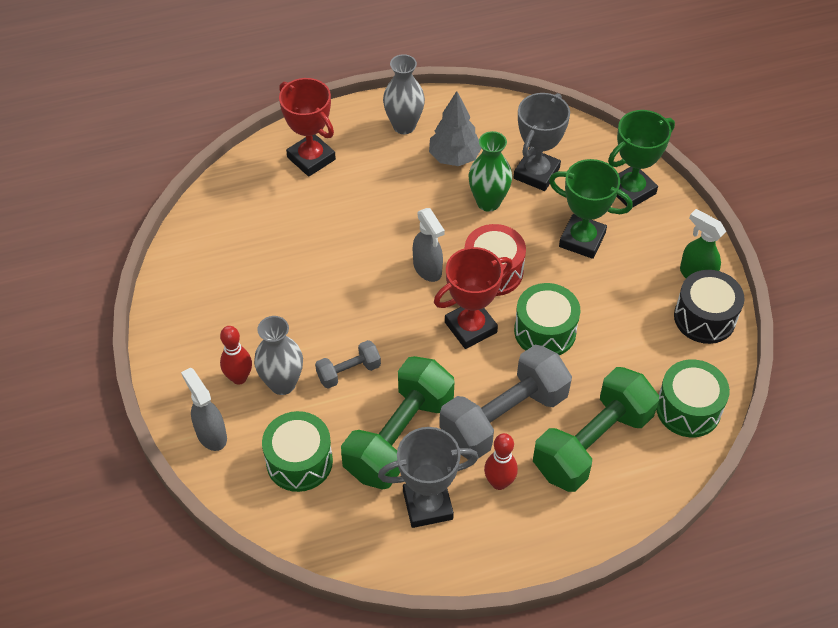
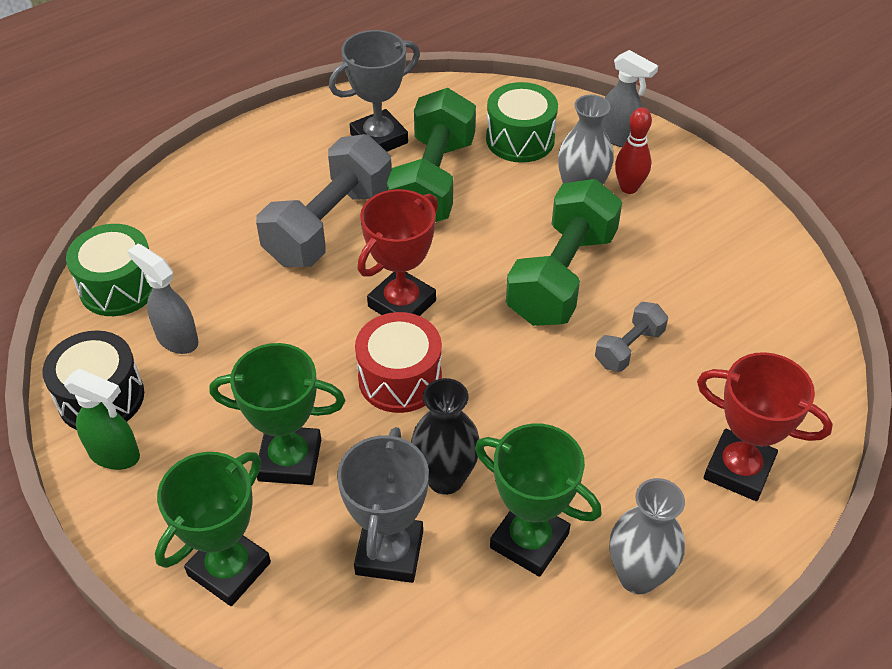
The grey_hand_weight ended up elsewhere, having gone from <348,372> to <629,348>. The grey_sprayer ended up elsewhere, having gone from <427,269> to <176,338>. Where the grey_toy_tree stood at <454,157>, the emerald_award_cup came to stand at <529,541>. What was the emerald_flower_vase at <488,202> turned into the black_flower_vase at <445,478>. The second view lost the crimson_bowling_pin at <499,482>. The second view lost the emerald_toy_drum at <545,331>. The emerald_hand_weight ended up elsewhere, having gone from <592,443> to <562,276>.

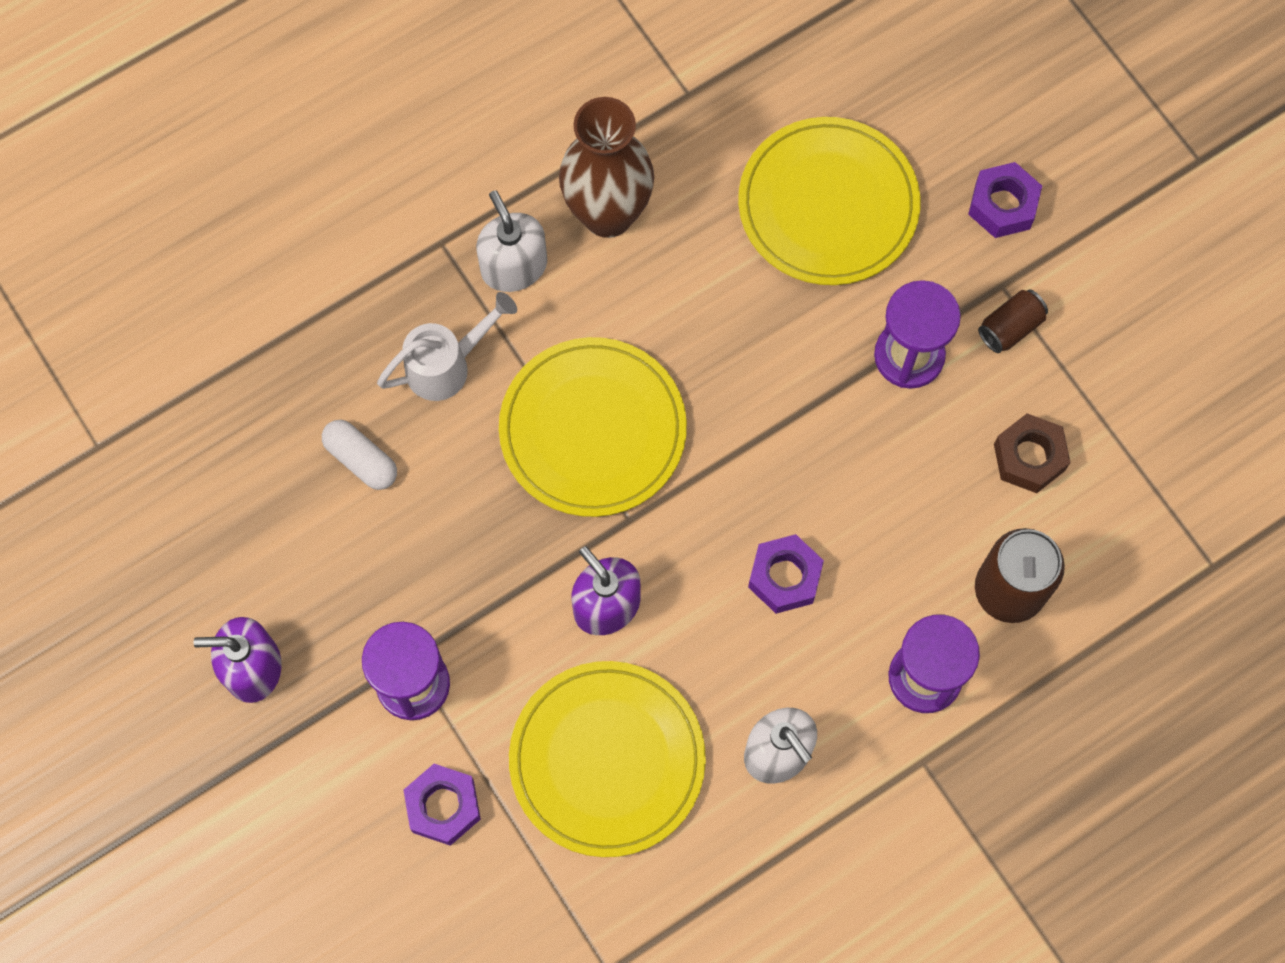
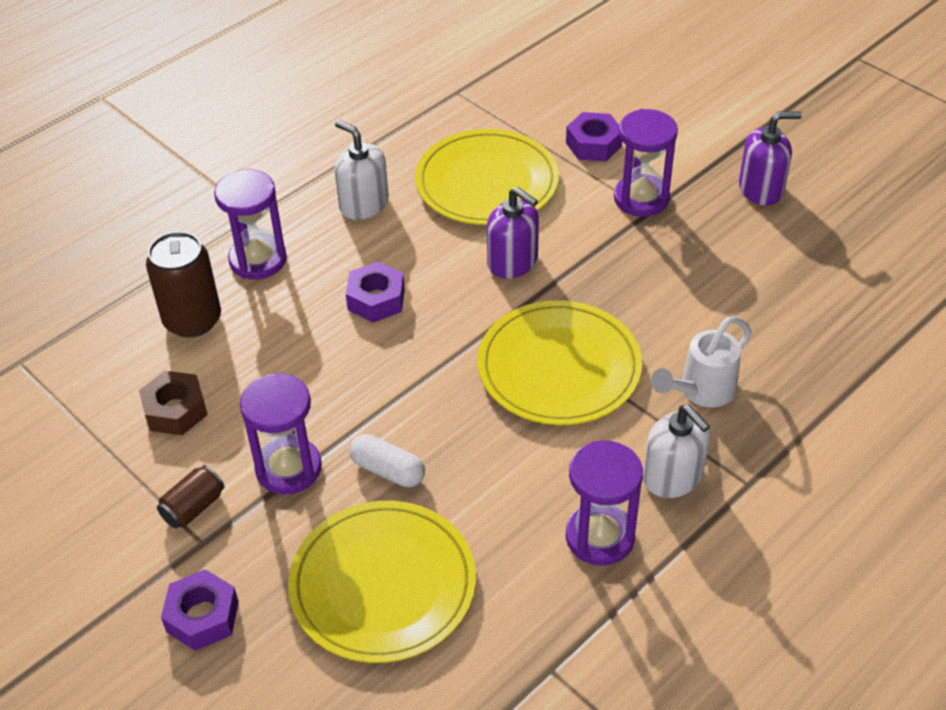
The pure_white_pill ended up elsewhere, having gone from <361,460> to <388,470>. Where the brown_flower_vase stood at <608,214>, the violet_hourglass came to stand at <600,537>.

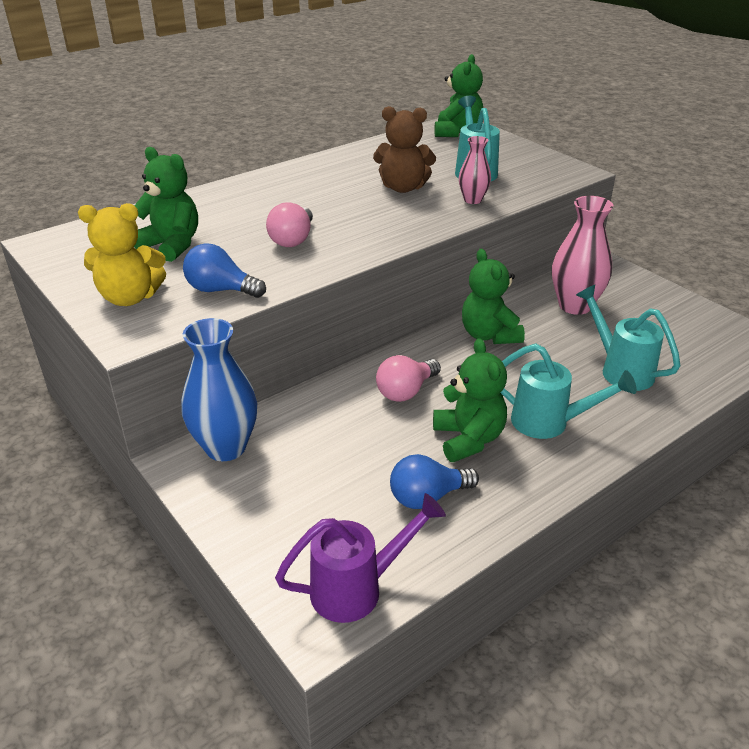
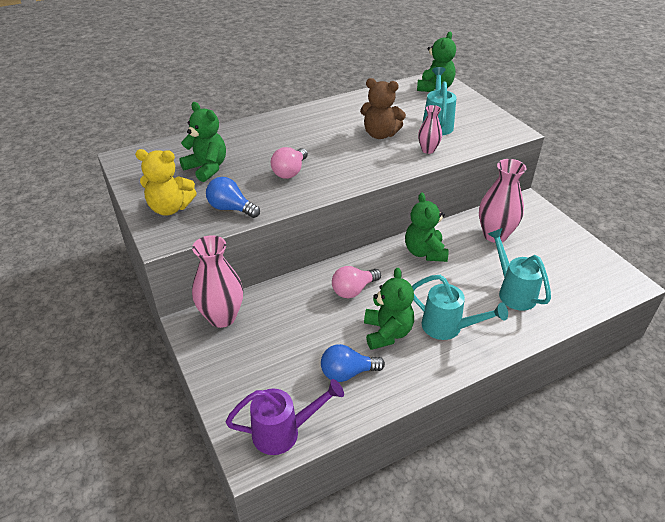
What was the royal_blue_flower_vase at <226,447> turned into the rosy_flower_vase at <222,317>.

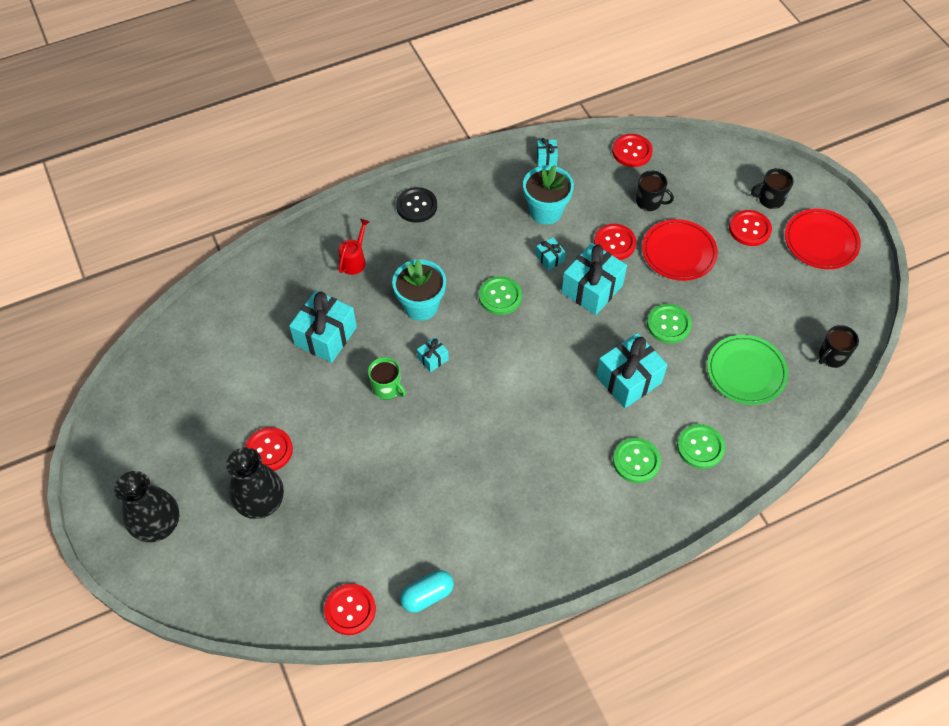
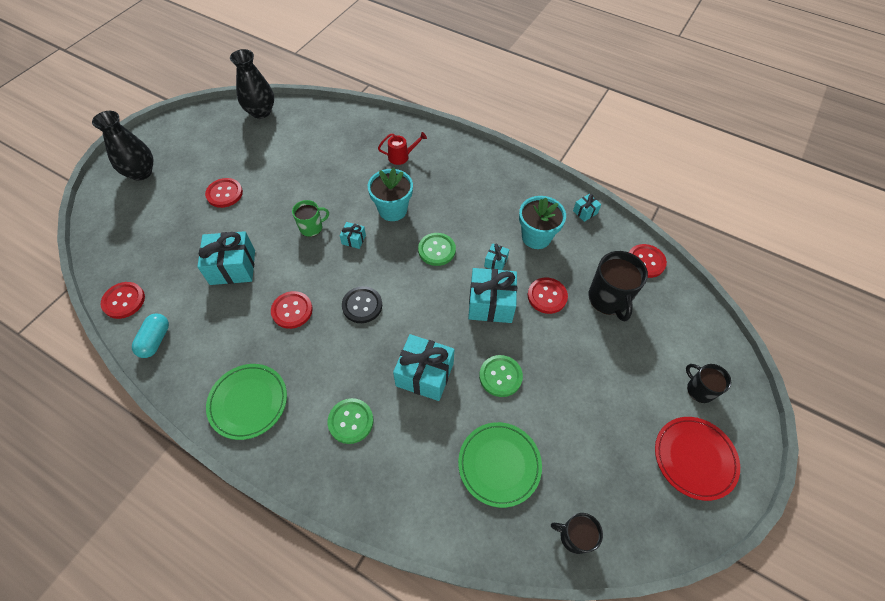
The black_flower_vase ended up elsewhere, having gone from <261,503> to <261,112>. The turquoise_present ended up elsewhere, having gone from <325,336> to <232,267>. The emerald_tea_mug at <387,388> ended up facing another way, 120 degrees counterclockwise from before. The black_sewing_button ended up elsewhere, having gone from <416,206> to <362,305>. The turquoise_pill at <427,595> ended up facing another way, 75 degrees clockwise from before. The size of the black_tea_mug at <649,202> changed by a factor of 1.66. The second view lost the crimson_plate at <678,252>. The second view lost the emerald_sewing_button at <700,447>. The crimson_sewing_button ended up elsewhere, having gone from <749,229> to <292,310>. The second view gained the emerald_plate at <248,402>.

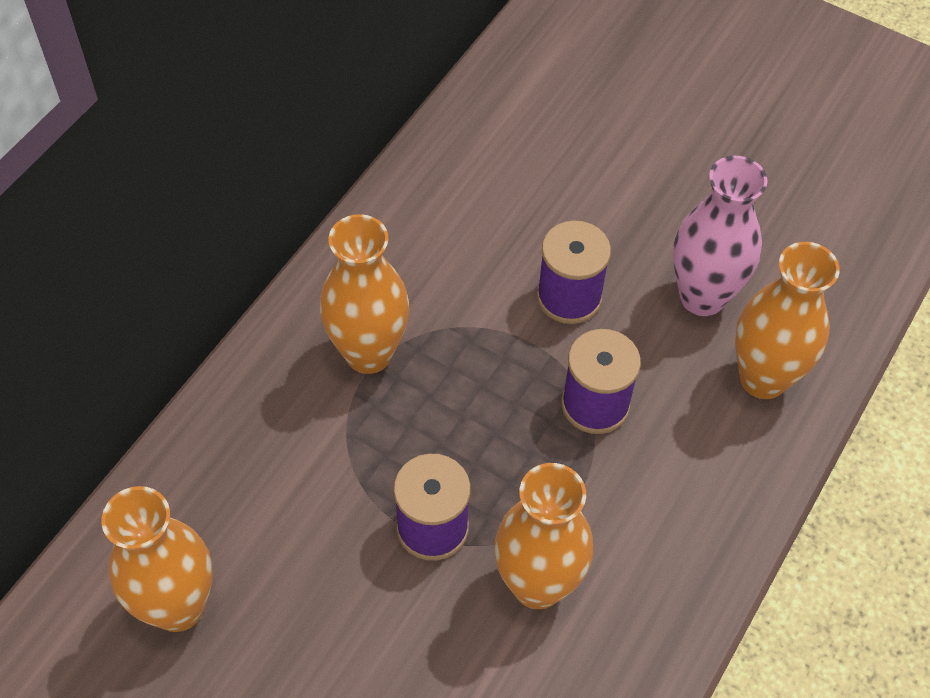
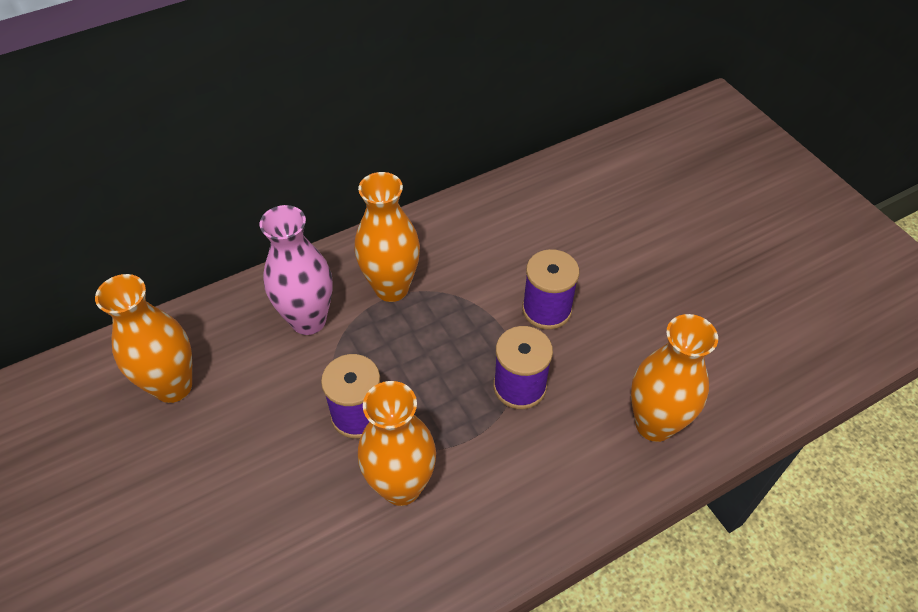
The rosy_flower_vase ended up elsewhere, having gone from <702,297> to <308,320>.

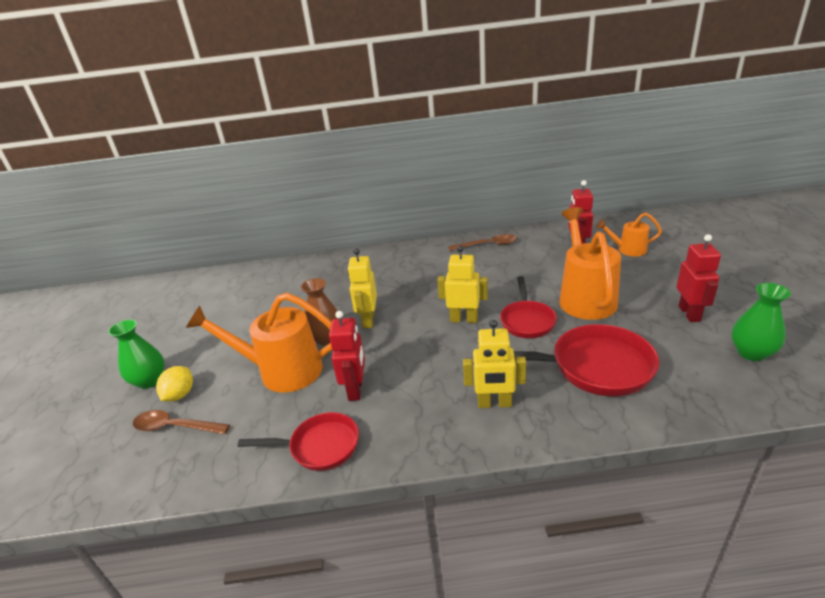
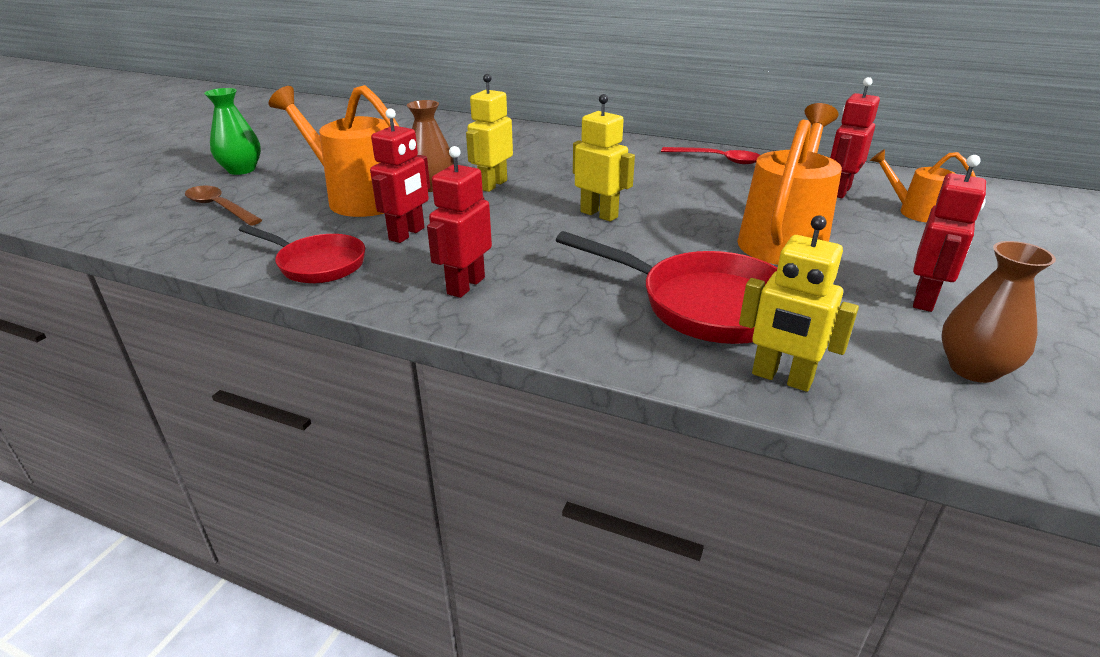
The second view lost the bright_yellow_citrus_fruit at <180,395>. What was the brown_teaspoon at <487,245> turned into the crimson_teaspoon at <717,159>. The bright_yellow_robot ended up elsewhere, having gone from <494,403> to <781,378>. The second view lost the crimson_skillet at <527,320>. What was the emerald_flower_vase at <751,353> turned into the brown_flower_vase at <973,369>. The second view gained the crimson_robot at <465,286>.

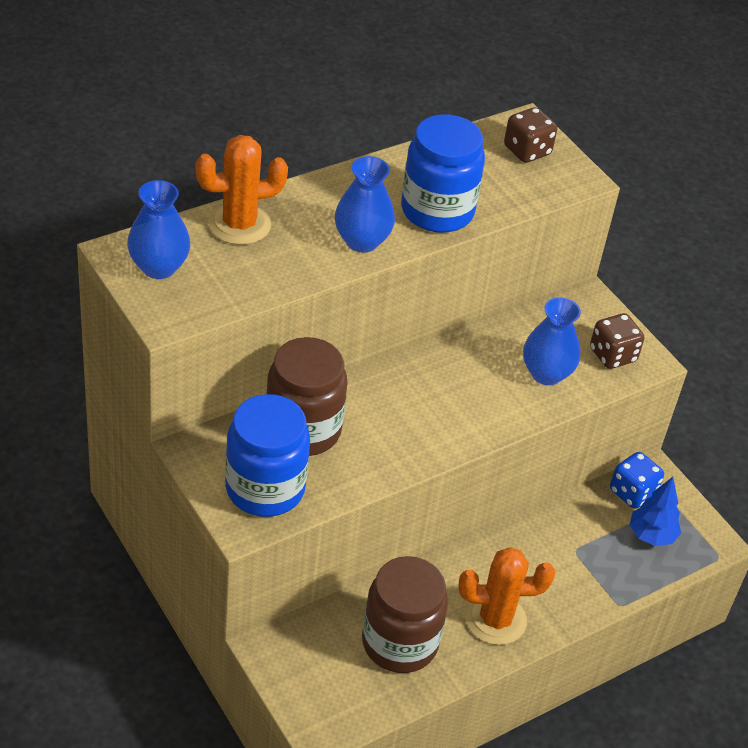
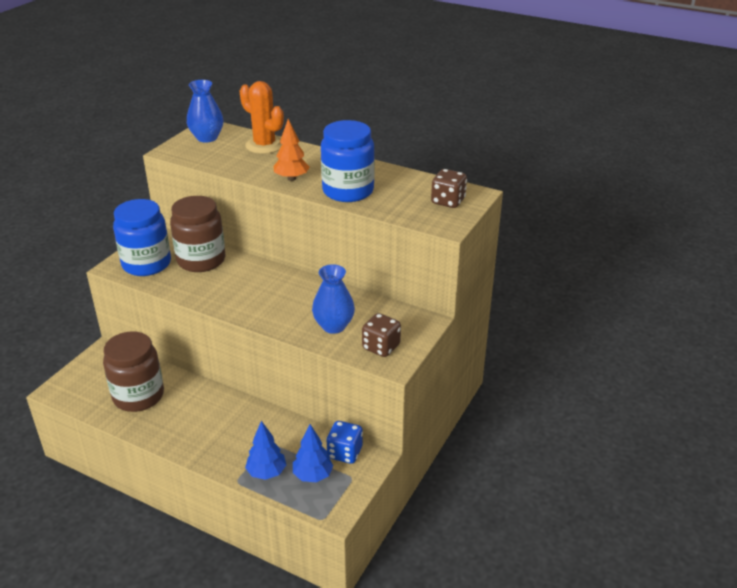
Where the royal_blue_flower_vase stood at <362,241>, the bright_orange_toy_tree came to stand at <291,178>. The second view lost the bright_orange_cactus at <495,619>. The second view gained the royal_blue_toy_tree at <266,472>.

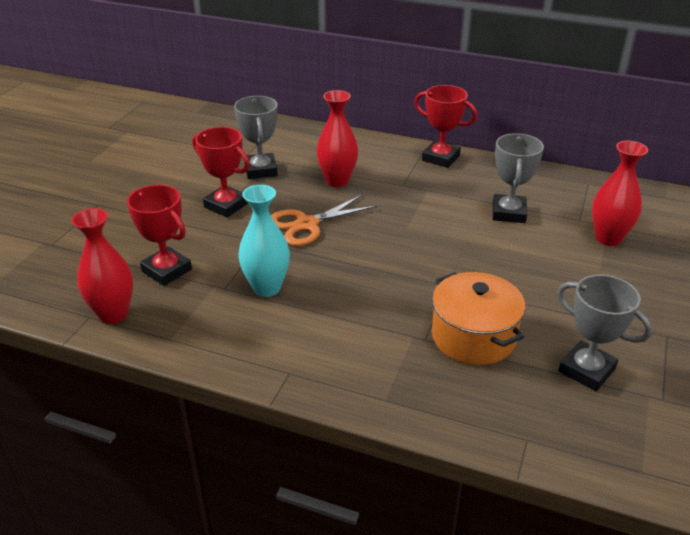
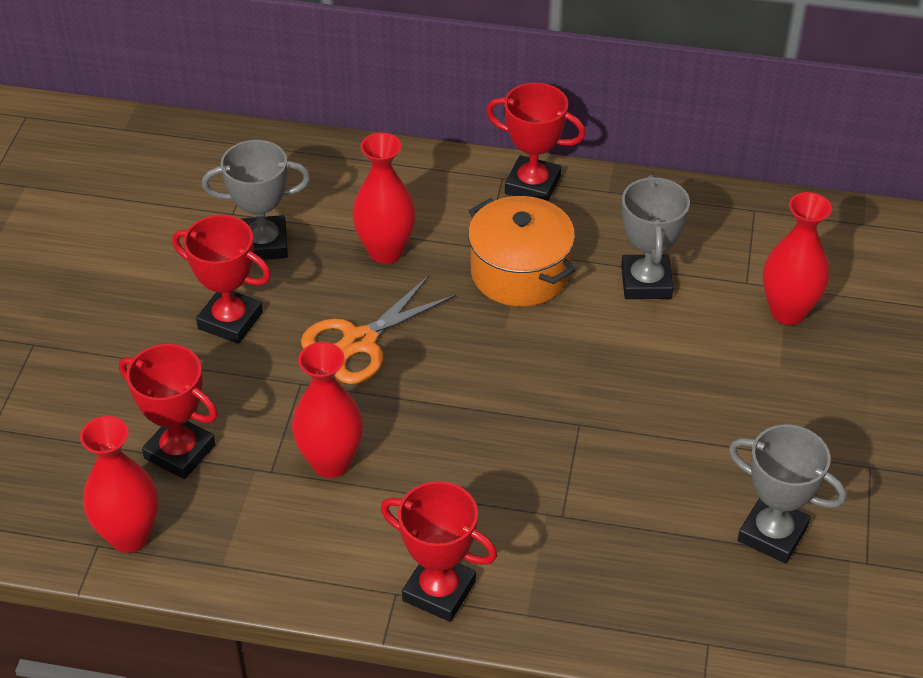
The grey_award_cup at <261,170> ended up facing another way, 75 degrees counterclockwise from before. What was the turquoise_flower_vase at <266,288> turned into the crimson_flower_vase at <331,462>. The bright_orange_pot ended up elsewhere, having gone from <473,337> to <520,272>. The second view gained the crimson_award_cup at <439,591>.

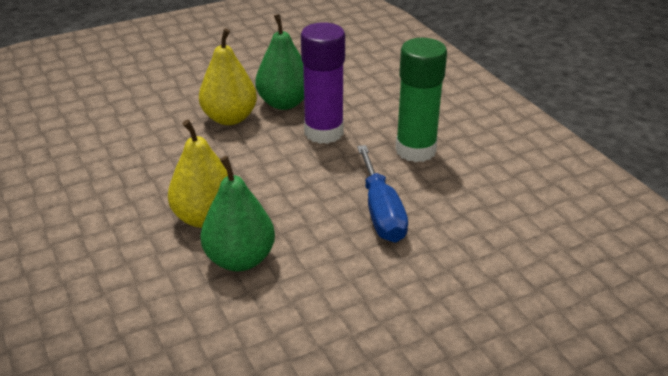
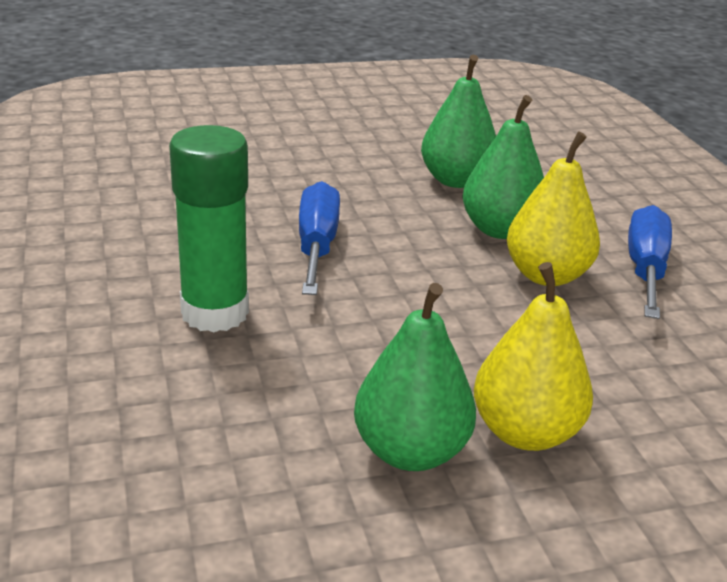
The second view lost the violet_glue_stick at <324,132>. The second view gained the emerald_toy_pear at <456,180>. The second view gained the royal_blue_screwdriver at <645,269>.

